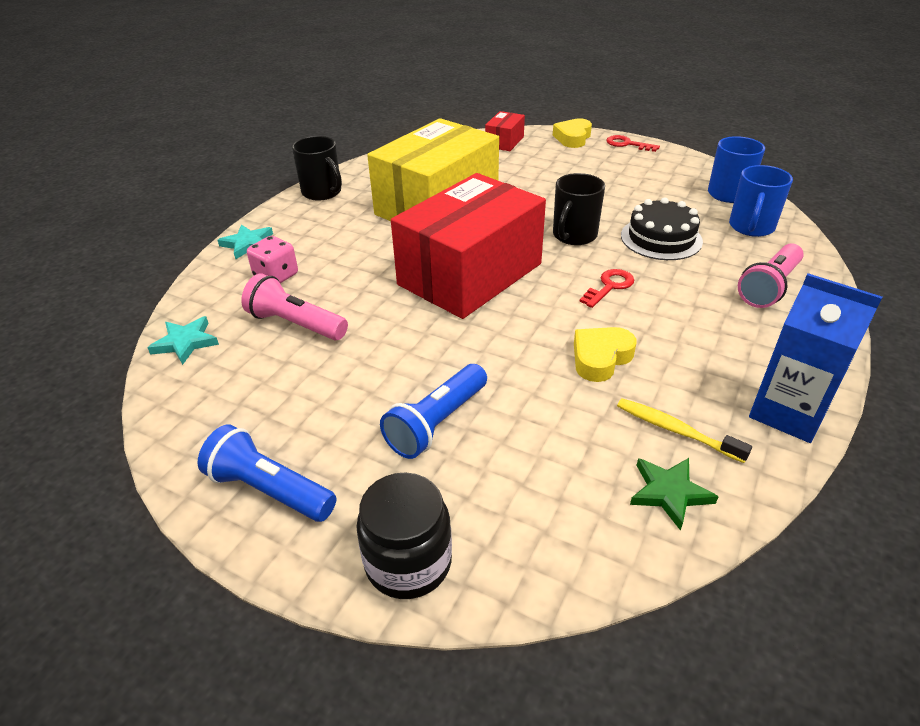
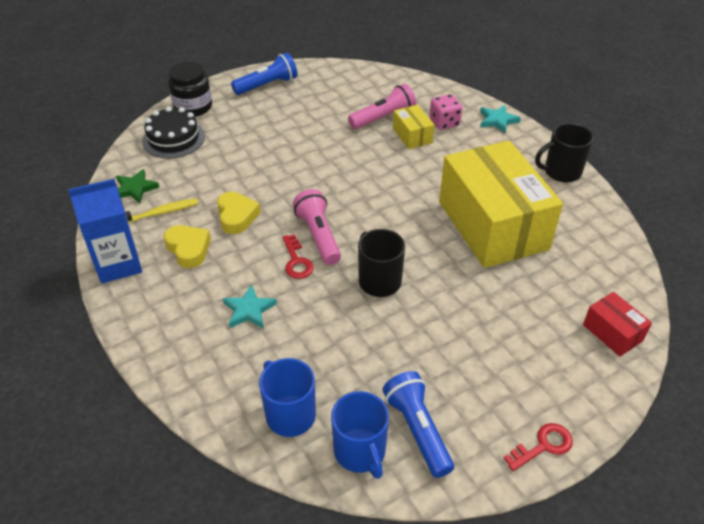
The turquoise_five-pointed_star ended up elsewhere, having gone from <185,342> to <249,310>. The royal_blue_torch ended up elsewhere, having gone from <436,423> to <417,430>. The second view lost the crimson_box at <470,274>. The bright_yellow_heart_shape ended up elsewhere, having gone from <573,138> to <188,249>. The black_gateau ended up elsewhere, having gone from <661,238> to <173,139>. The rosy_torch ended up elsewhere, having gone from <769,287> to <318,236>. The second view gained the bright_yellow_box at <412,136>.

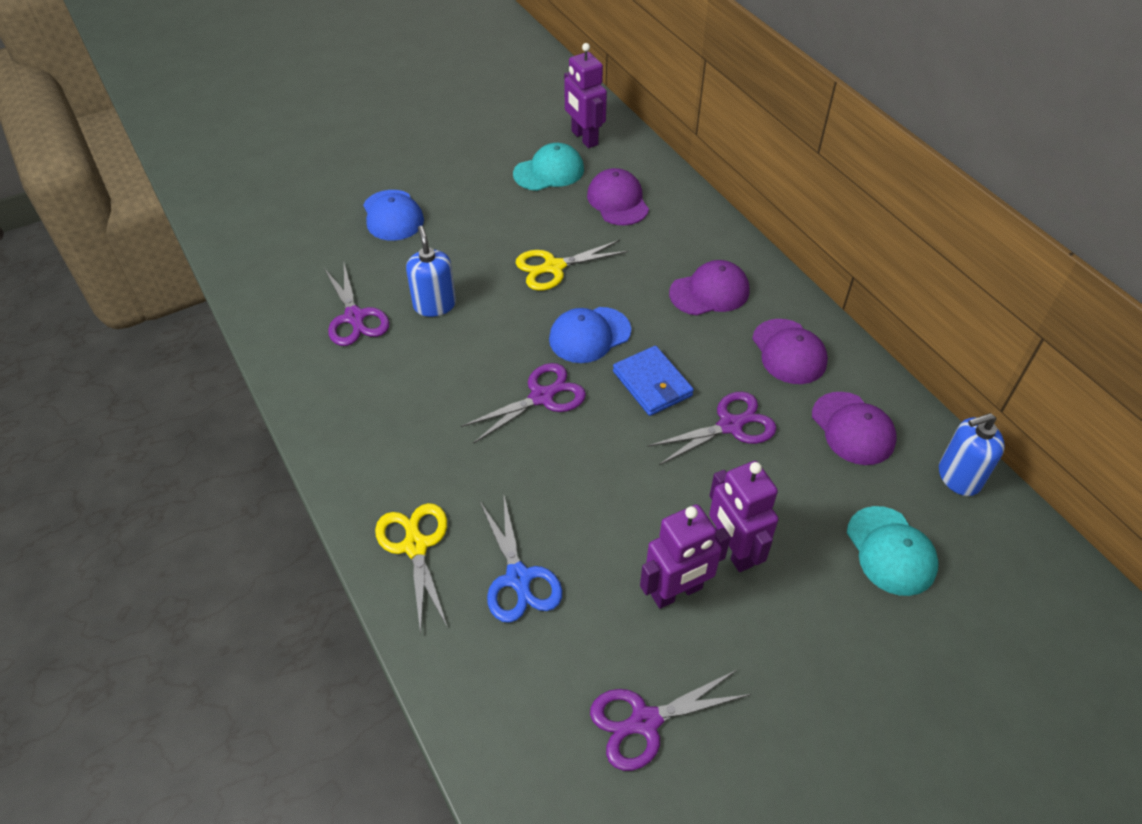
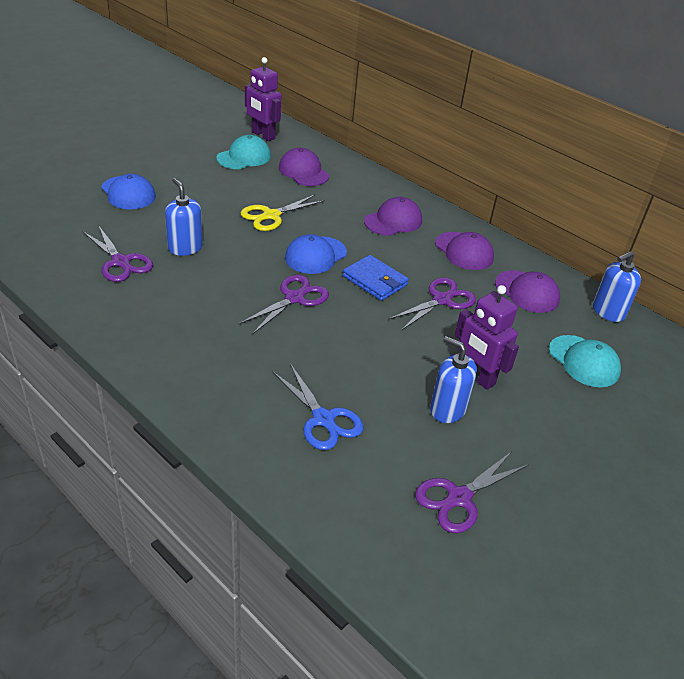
The second view lost the bright_yellow_pair_of_scissors at <415,546>. Where the violet_robot stood at <677,592>, the royal_blue_soap_dispenser came to stand at <447,409>.

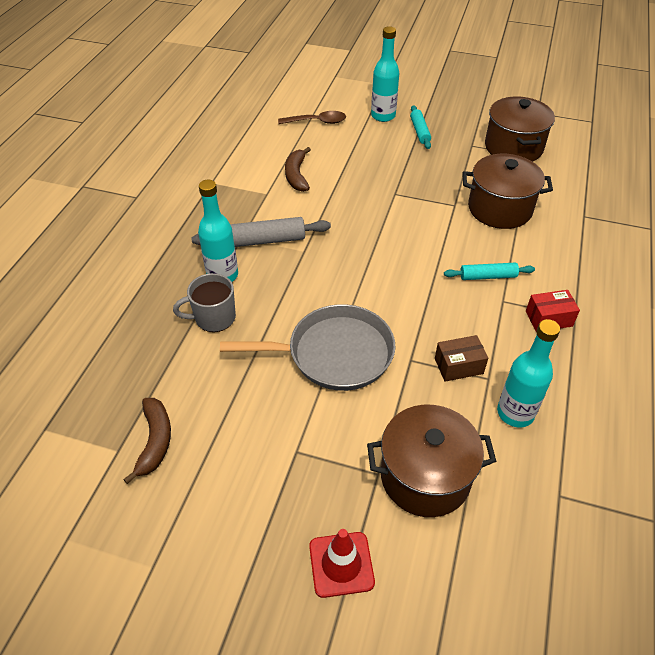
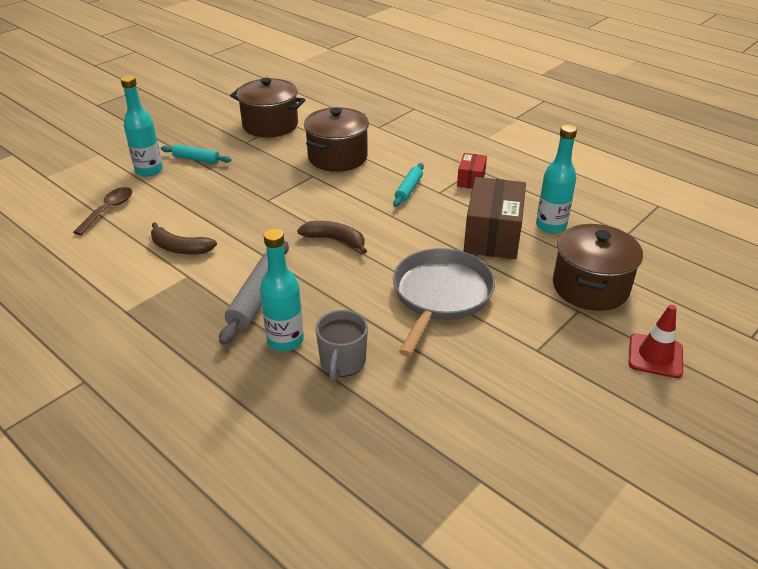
The brown_banana_fruit ended up elsewhere, having gone from <155,441> to <335,240>. The size of the brown_box at <458,366> changed by a factor of 1.95.

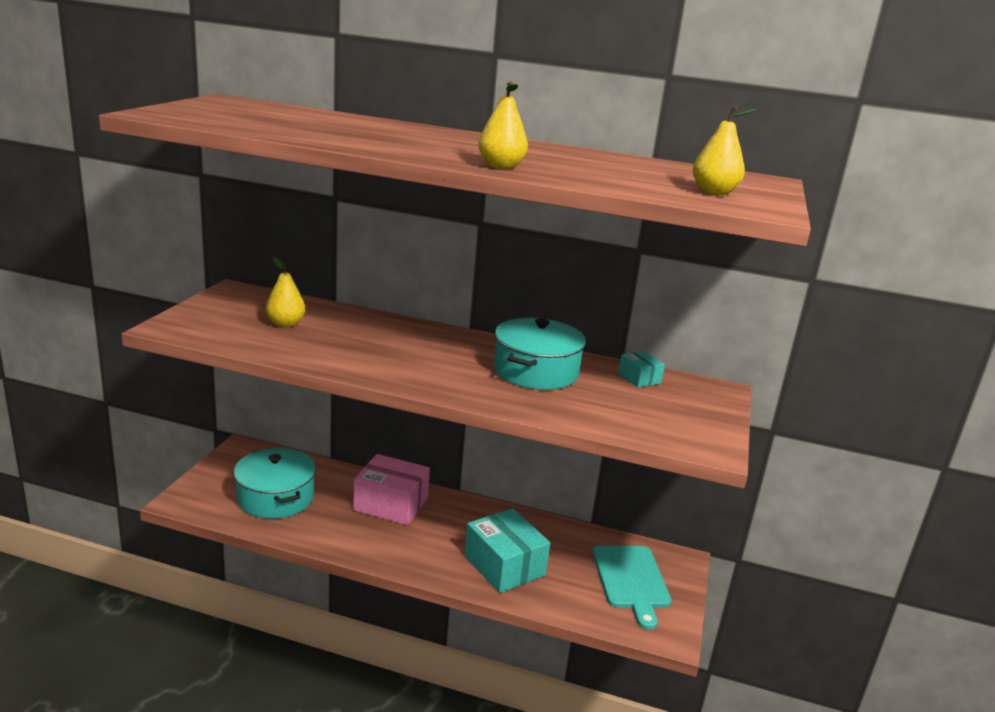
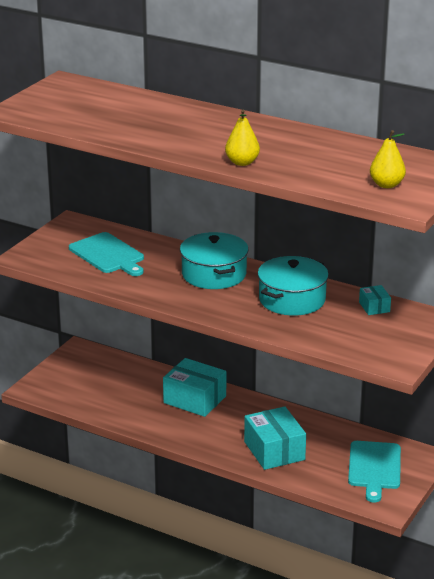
The turquoise_pot ended up elsewhere, having gone from <276,498> to <214,274>. Where the bright_yellow_toy_pear stood at <285,324>, the turquoise_cutting_board came to stand at <108,255>. What was the rosy_box at <391,504> turned into the turquoise_box at <195,399>.

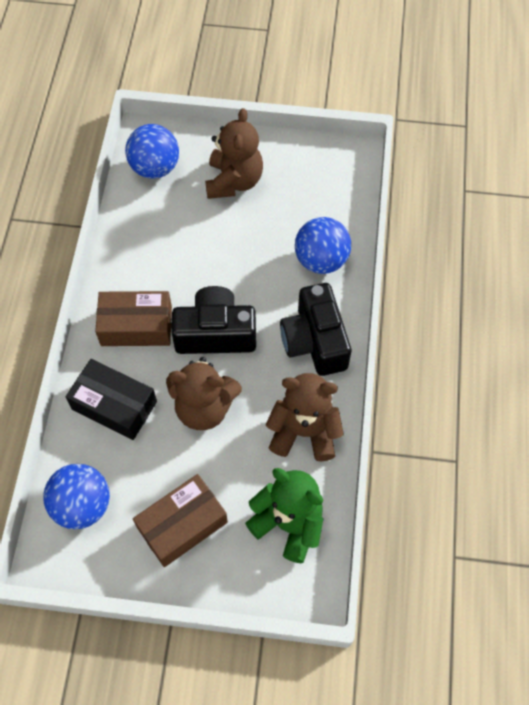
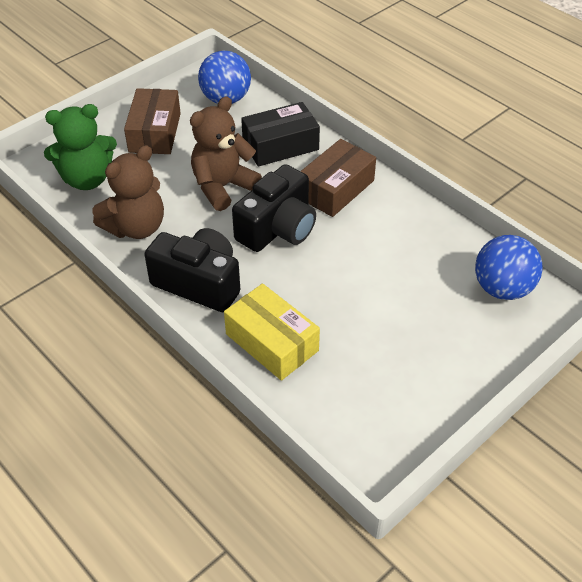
The second view lost the brown_teddy at <234,181>. Where the royal_blue_ball stood at <321,260>, the bright_yellow_box came to stand at <272,342>.

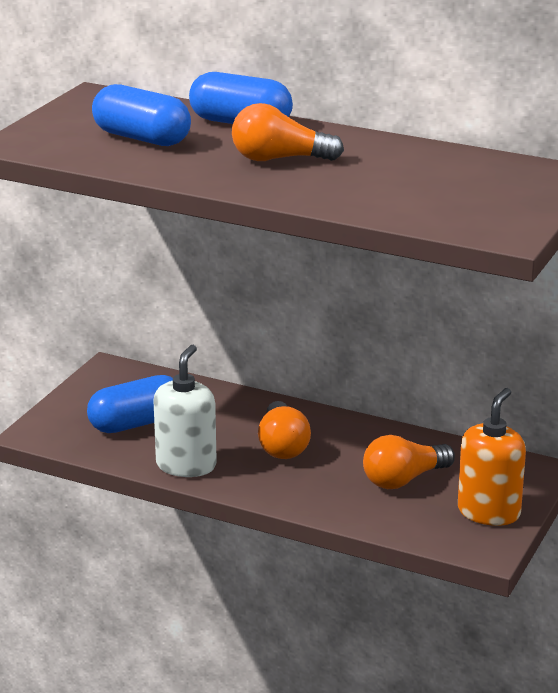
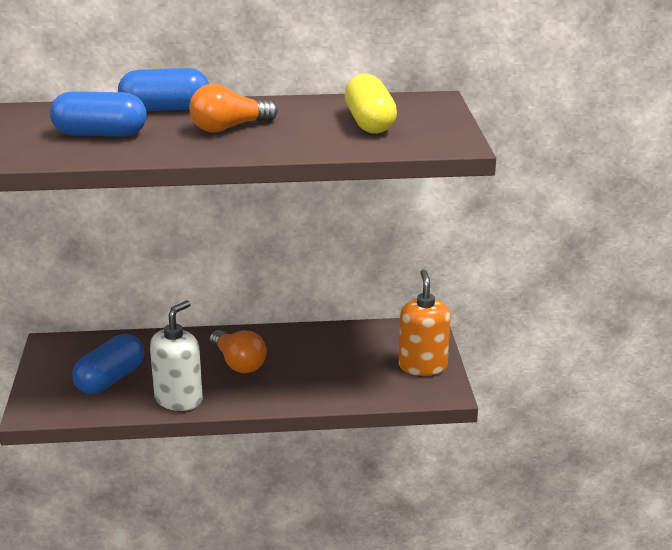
The pure_white_soap_dispenser at <186,465> ended up facing another way, 45 degrees clockwise from before. The second view lost the bright_orange_lightbulb at <403,480>. The second view gained the bright_yellow_pill at <369,123>.

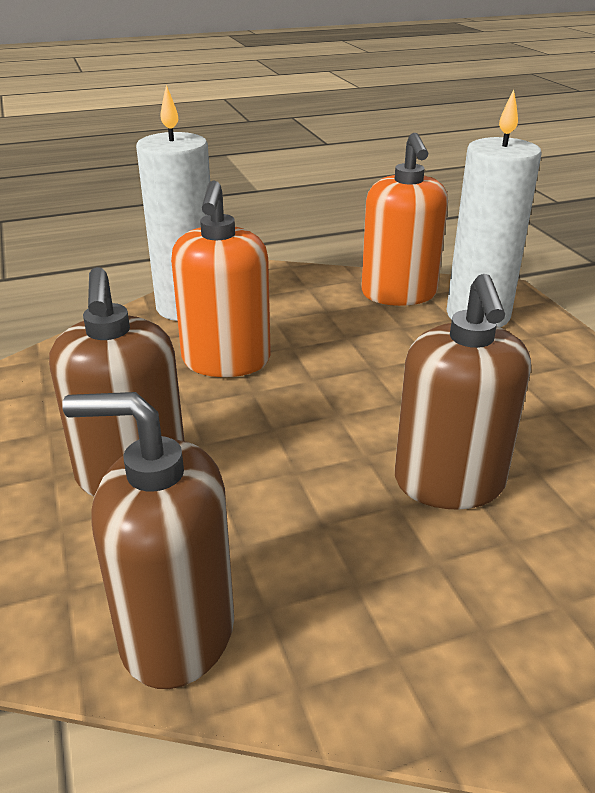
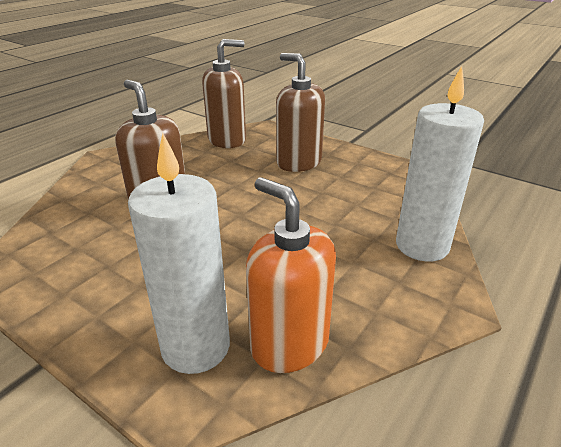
The second view lost the bright_orange_soap_dispenser at <226,361>.

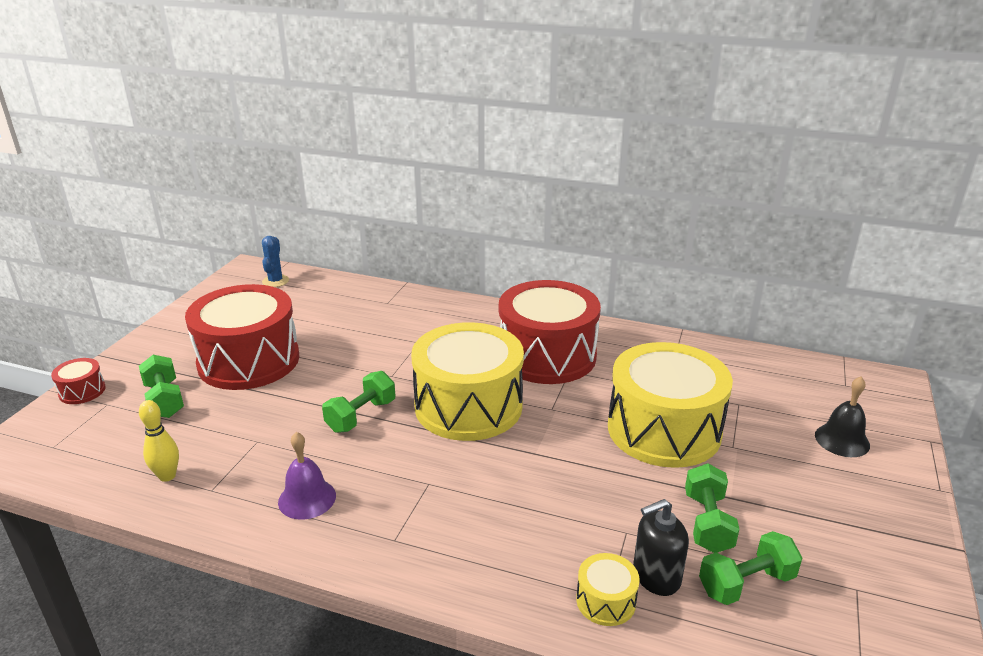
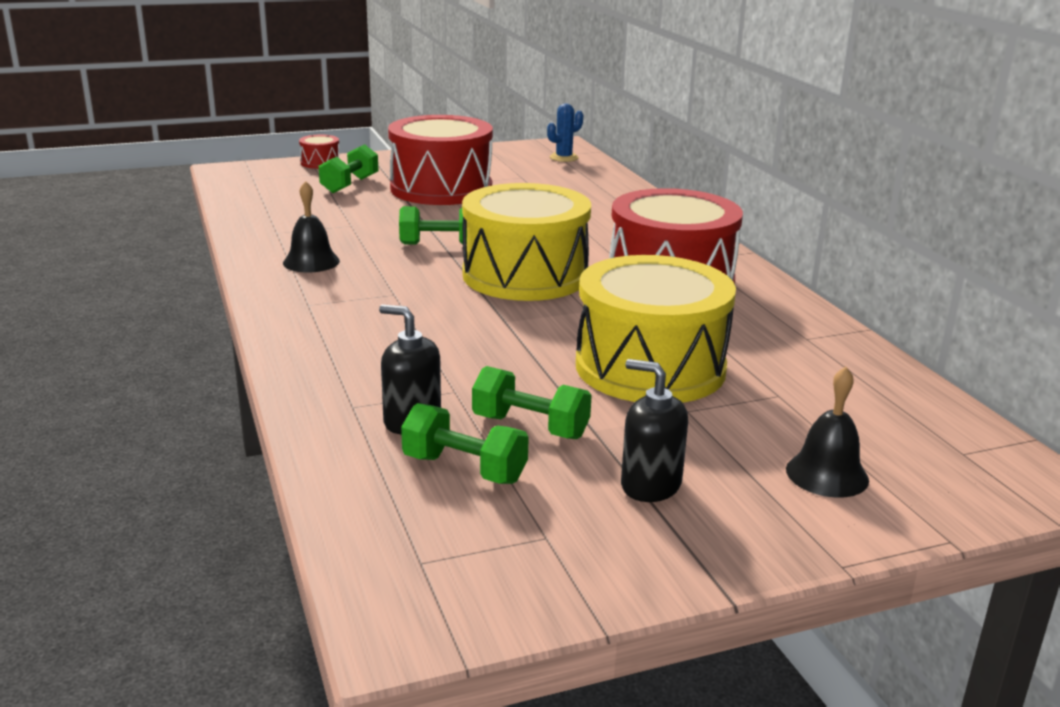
The second view lost the bright_yellow_bowling_pin at <167,476>. What was the violet_hand_bell at <307,498> turned into the black_hand_bell at <311,262>. The second view lost the bright_yellow_toy_drum at <606,601>. The emerald_hand_weight at <707,523> ended up facing another way, 60 degrees clockwise from before. The second view gained the black_soap_dispenser at <650,485>.

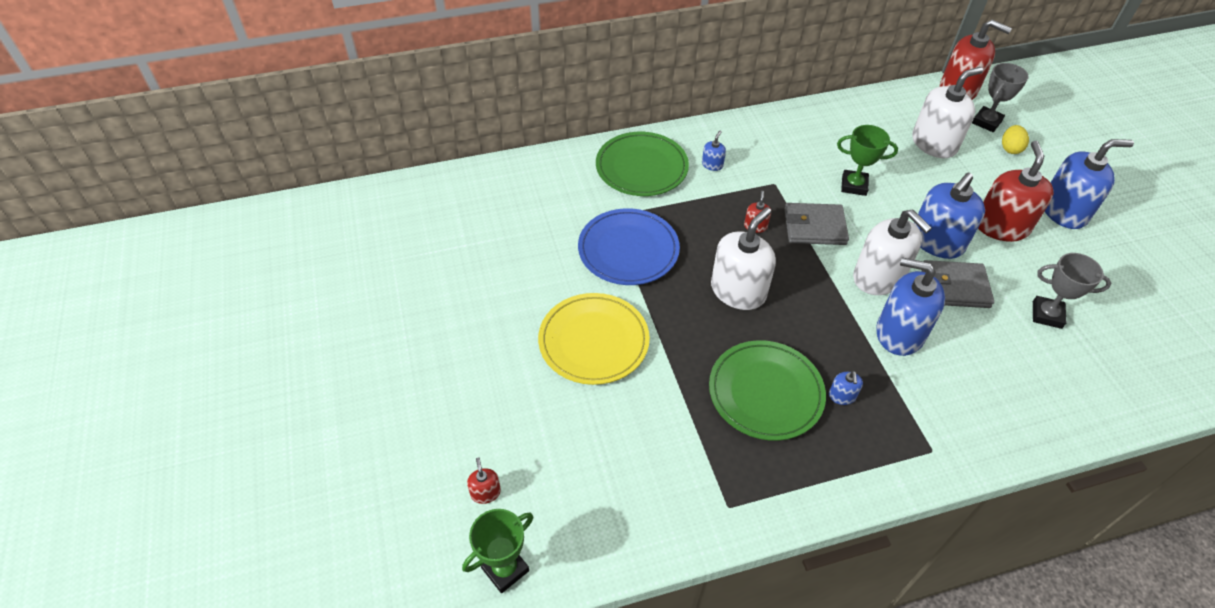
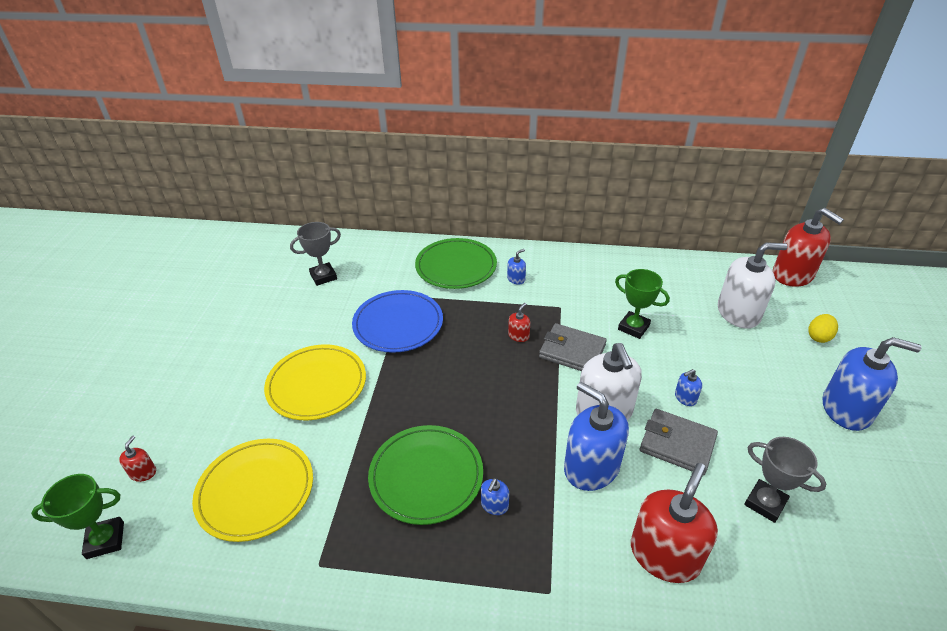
The second view lost the pure_white_soap_dispenser at <738,291>. The size of the royal_blue_soap_dispenser at <936,242> changed by a factor of 0.43. The grey_award_cup ended up elsewhere, having gone from <986,122> to <323,276>. The crimson_soap_dispenser ended up elsewhere, having gone from <1001,226> to <664,555>. The second view gained the bright_yellow_plate at <255,491>.

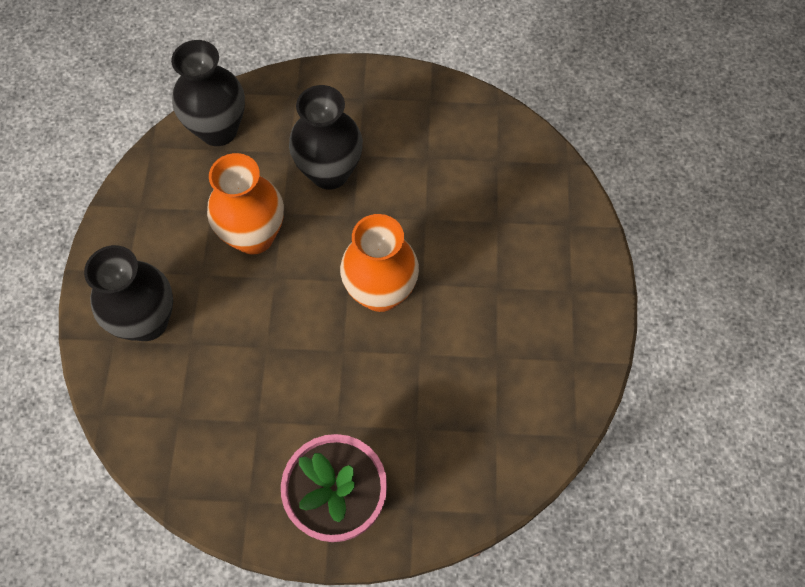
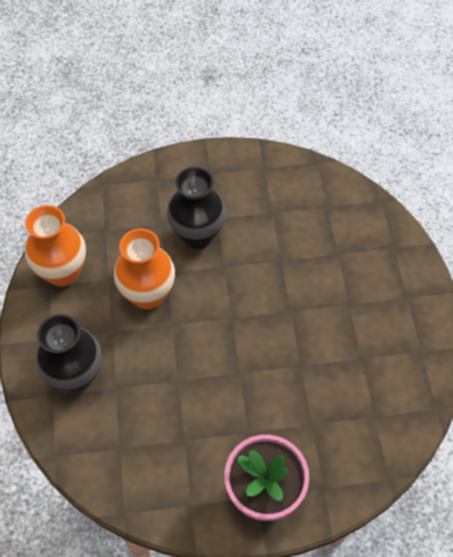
The second view lost the black_flower_vase at <218,130>. The bright_orange_flower_vase ended up elsewhere, having gone from <380,293> to <63,272>.

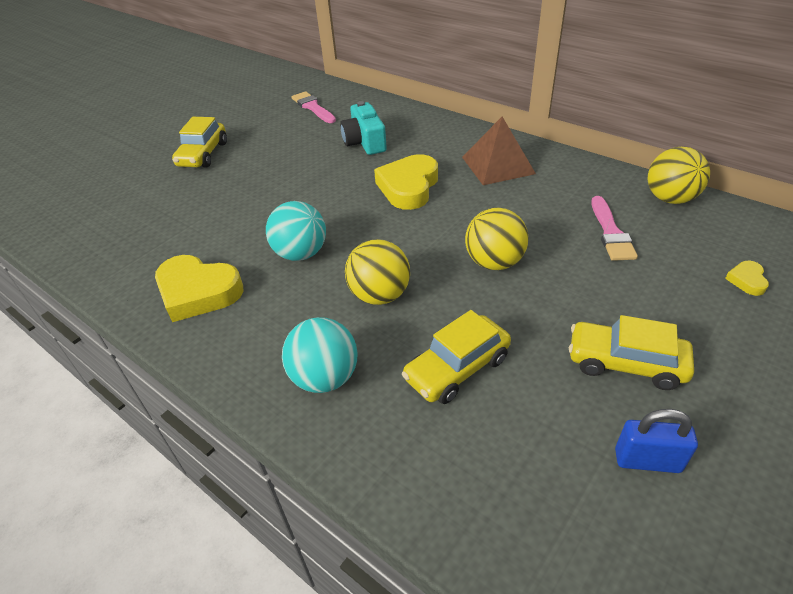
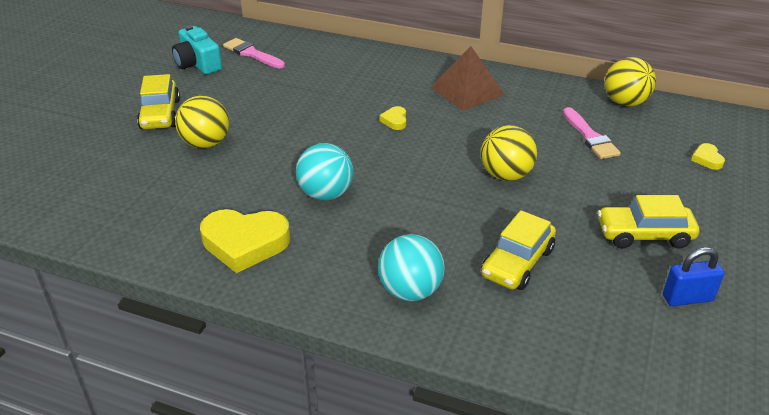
The turquoise_camera ended up elsewhere, having gone from <364,142> to <198,63>. The bright_yellow_ball ended up elsewhere, having gone from <380,295> to <206,143>. The size of the bright_yellow_heart_shape at <408,187> changed by a factor of 0.45.

